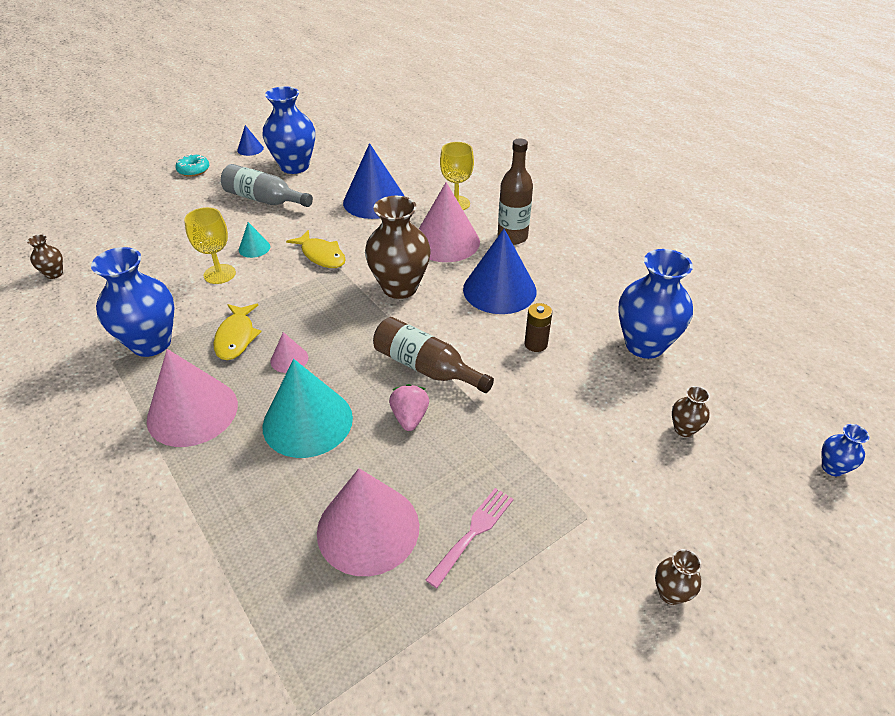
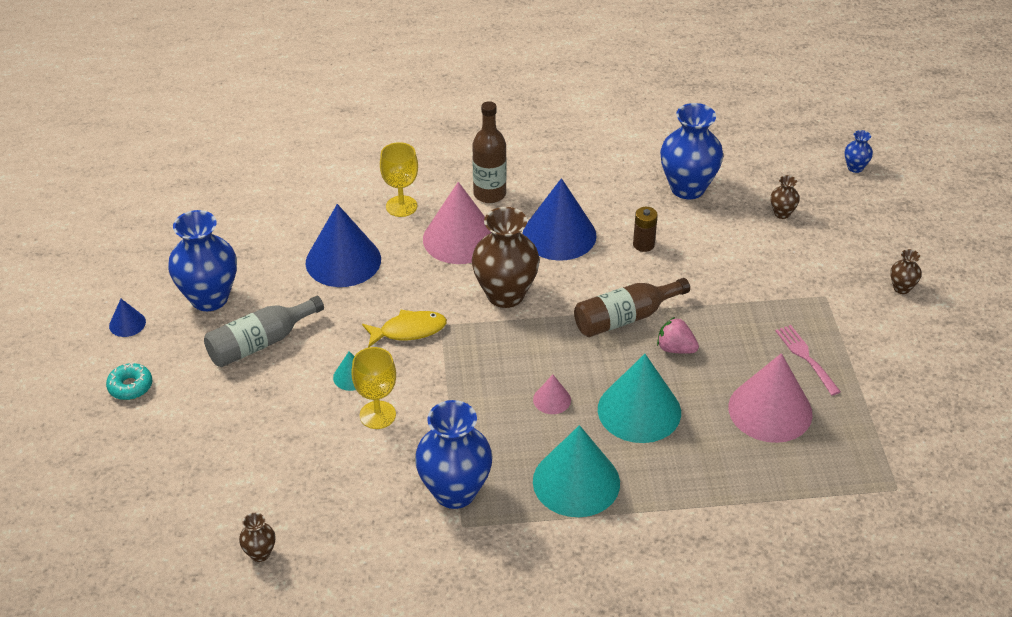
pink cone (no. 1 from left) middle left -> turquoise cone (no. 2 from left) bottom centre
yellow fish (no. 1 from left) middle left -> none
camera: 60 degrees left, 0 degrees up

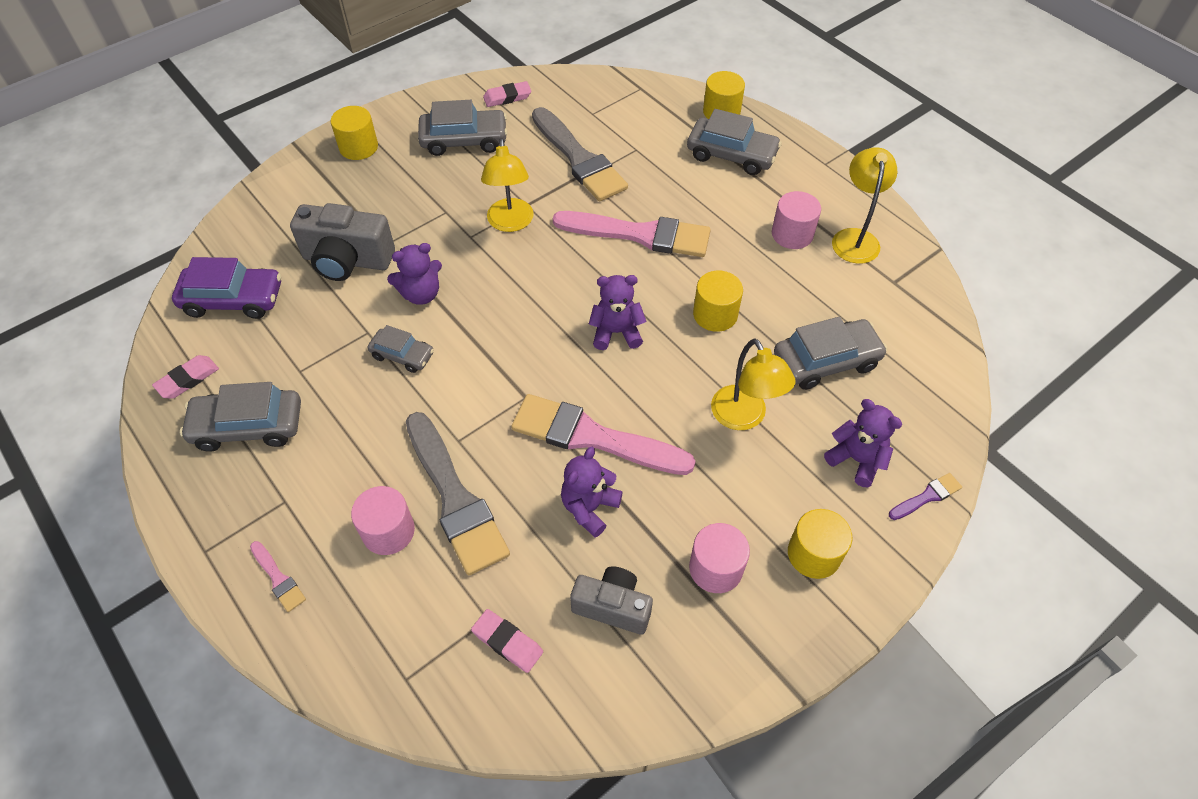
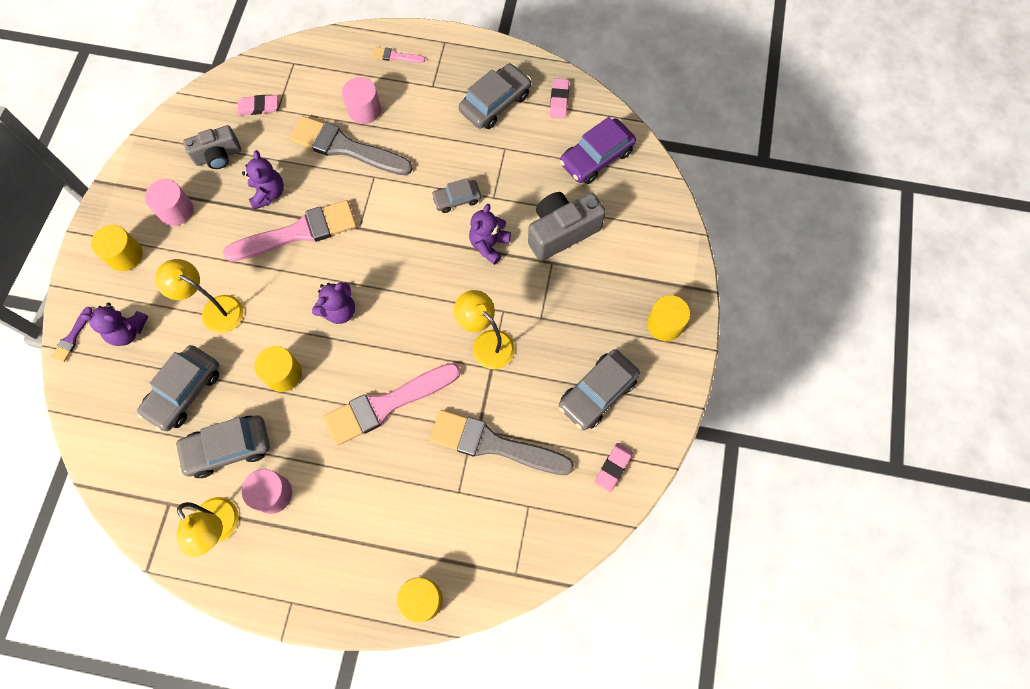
grey car (no. 4 from left in the first image) top centre -> grey car (no. 2 from left) middle left, relocated
camera: 140 degrees right, 15 degrees up

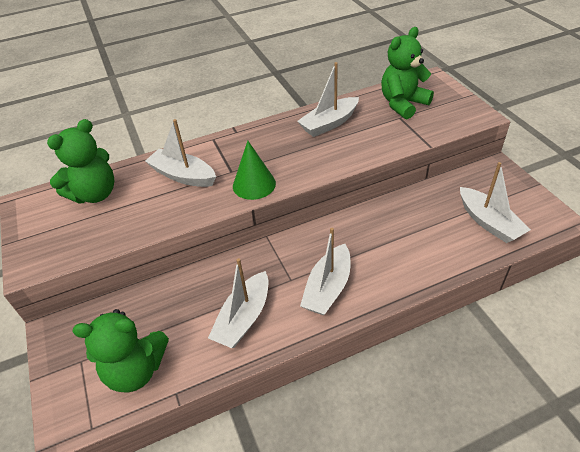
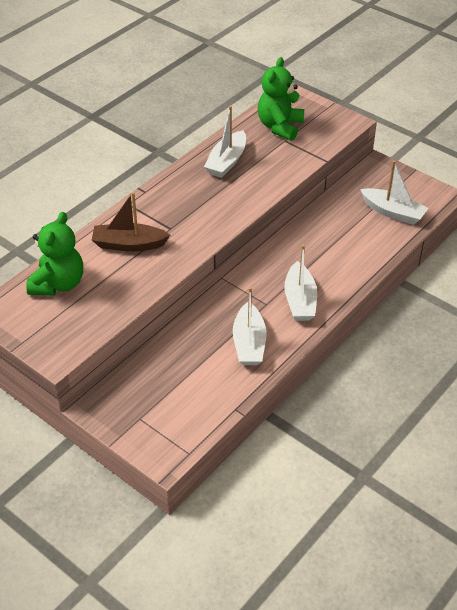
white boat (no. 1 from left) middle left -> brown boat middle left
green teddy bear (no. 2 from left) bottom left -> none
green cone centre -> none
camera: 30 degrees left, 0 degrees up

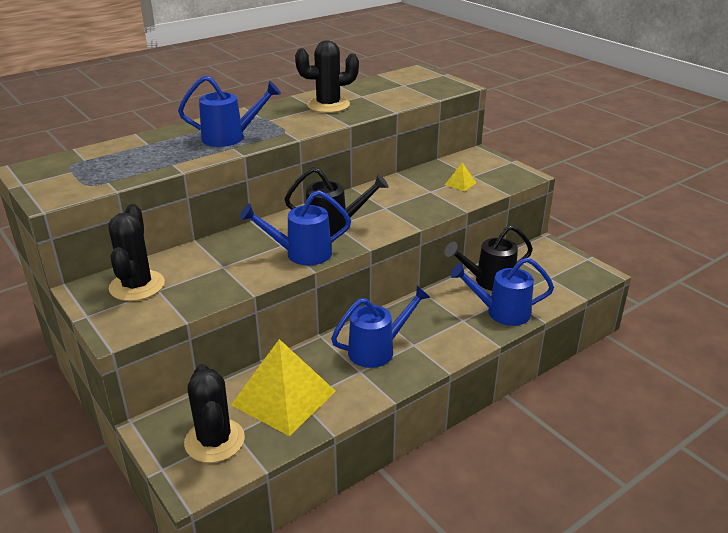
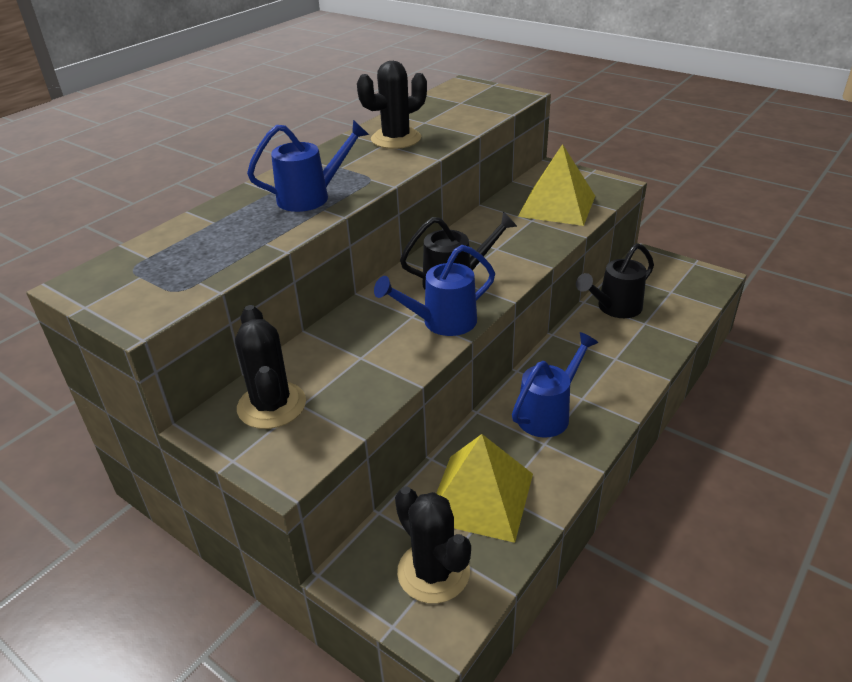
yellow pyramid (no. 2 from left) top centre, x2.46
blue watering can (no. 4 from left) middle right -> none
camera: 15 degrees left, 5 degrees up

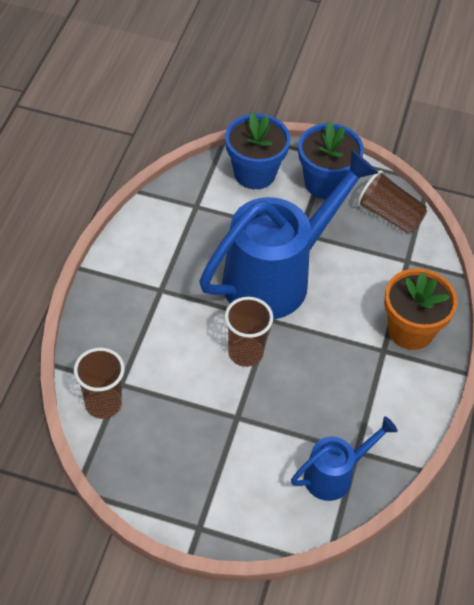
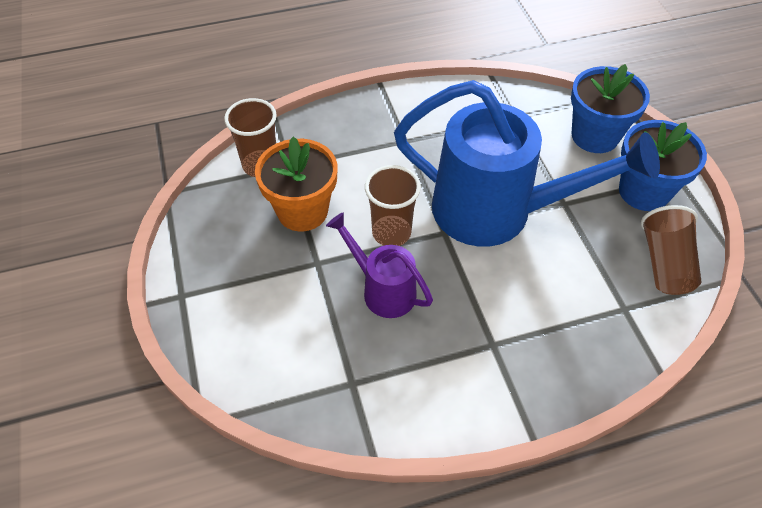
orange flower pot middle right -> orange flower pot centre, relocated
none -> purple watering can centre
blue watering can (no. 2 from left) bottom right -> none
camera: 60 degrees right, 0 degrees up

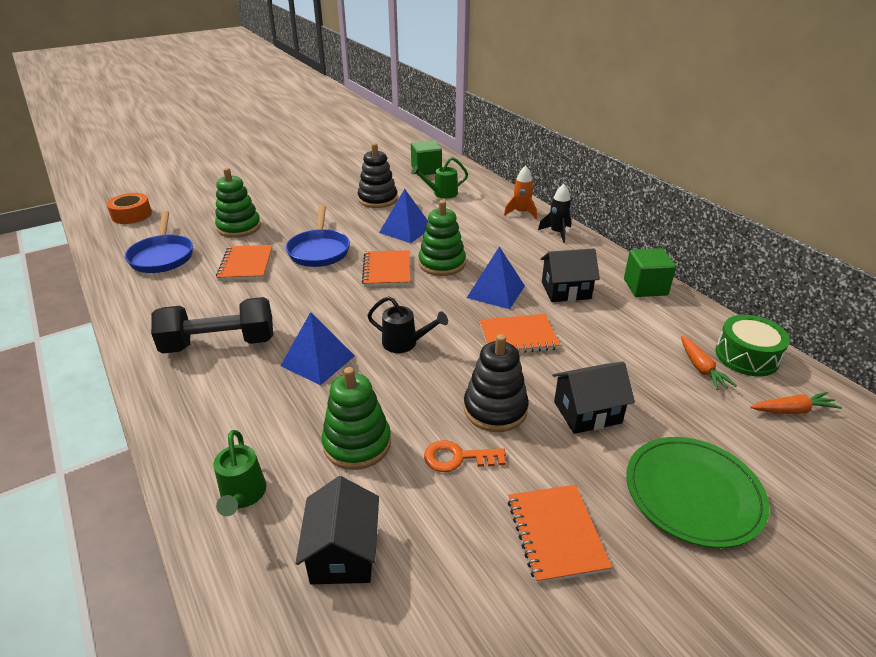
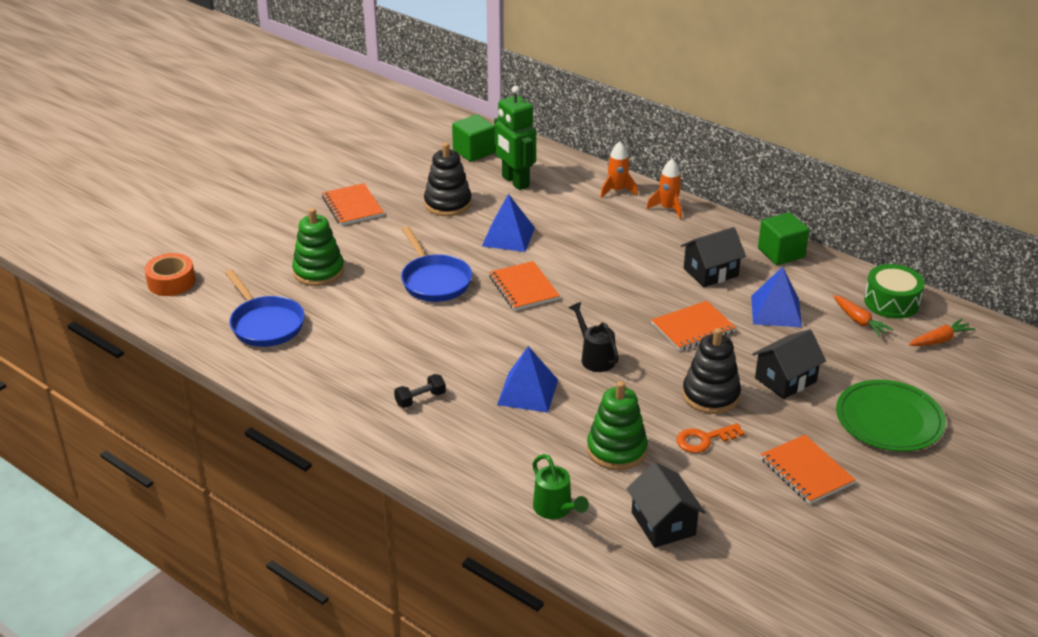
orange notebook (no. 1 from left) middle left -> orange notebook (no. 1 from left) top centre, relocated
black dumbbell middle left -> black dumbbell centre, x0.45
green watering can (no. 2 from left) top centre -> green robot top centre
black watering can centre, 120 degrees counterclockwise
black rocket top centre -> orange rocket (no. 2 from left) top centre
blue pyramid (no. 3 from left) centre -> blue pyramid (no. 3 from left) middle right, relocated
green stacking toy (no. 3 from left) centre -> none
camera: 20 degrees left, 0 degrees up

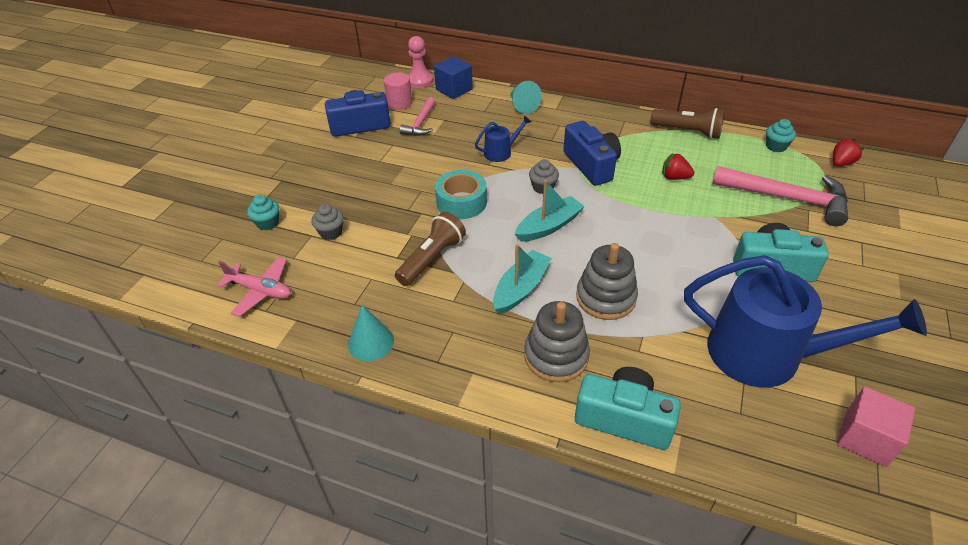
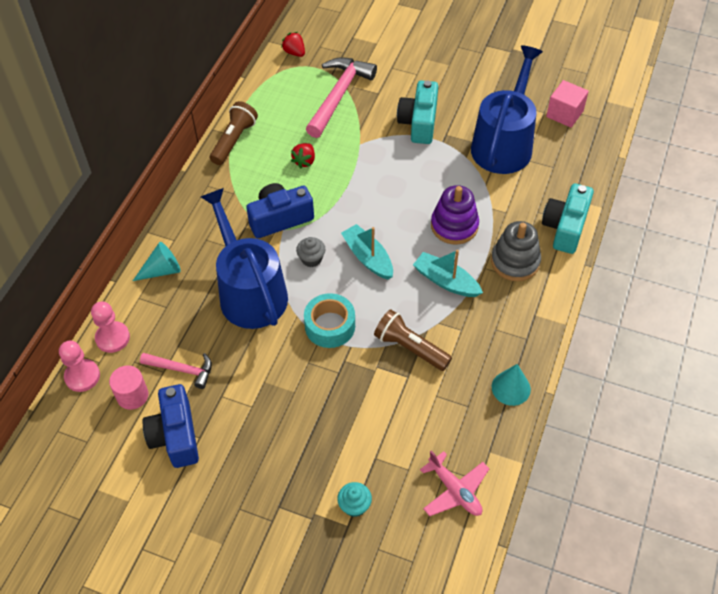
blue cube top centre -> pink pawn (no. 2 from left) middle left
blue watering can (no. 1 from left) top centre -> blue watering can (no. 1 from left) centre, x2.35
pink plane middle left -> pink plane bottom centre, 120 degrees clockwise
grey stacking toy (no. 2 from left) centre -> purple stacking toy centre
grey cupcake (no. 1 from left) centre -> none
turquoise cupcake (no. 2 from left) top right -> none
camera: 90 degrees left, 10 degrees up

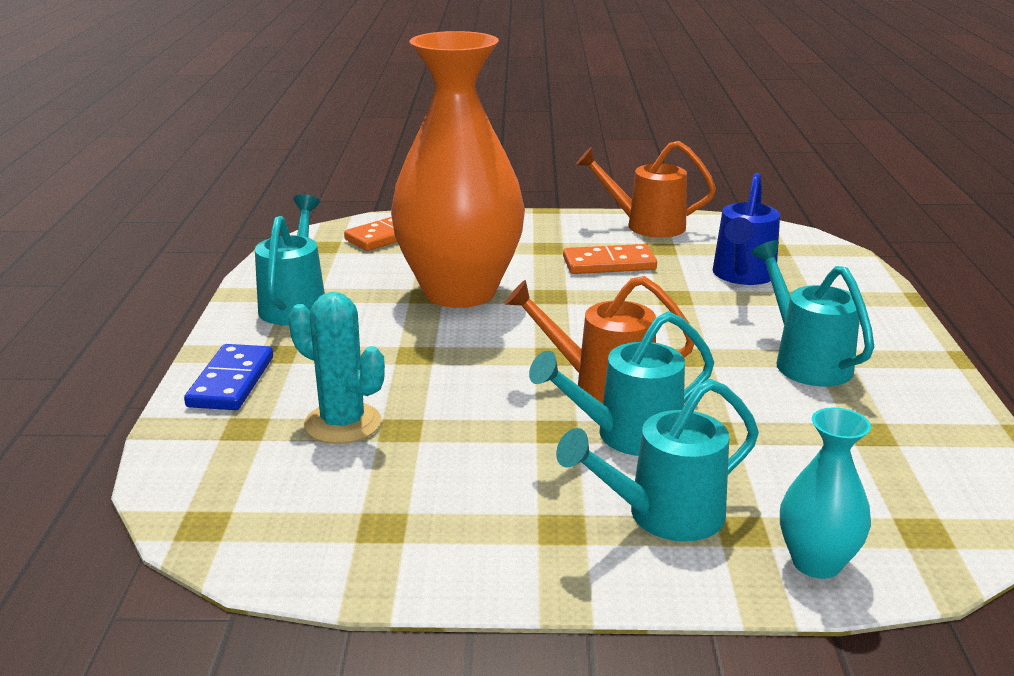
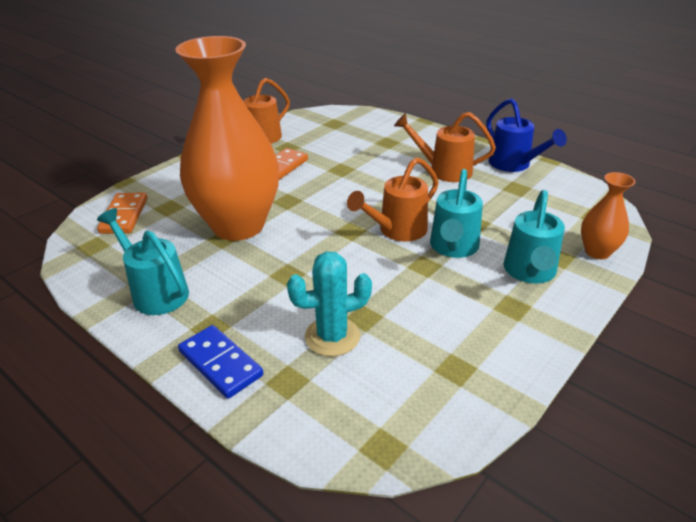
turquoise watering can (no. 4 from left) middle right -> orange watering can (no. 3 from left) top centre
blue watering can middle right -> blue watering can top right, relocated
turquoise vase bottom right -> orange vase (no. 2 from left) middle right
camera: 50 degrees left, 10 degrees up

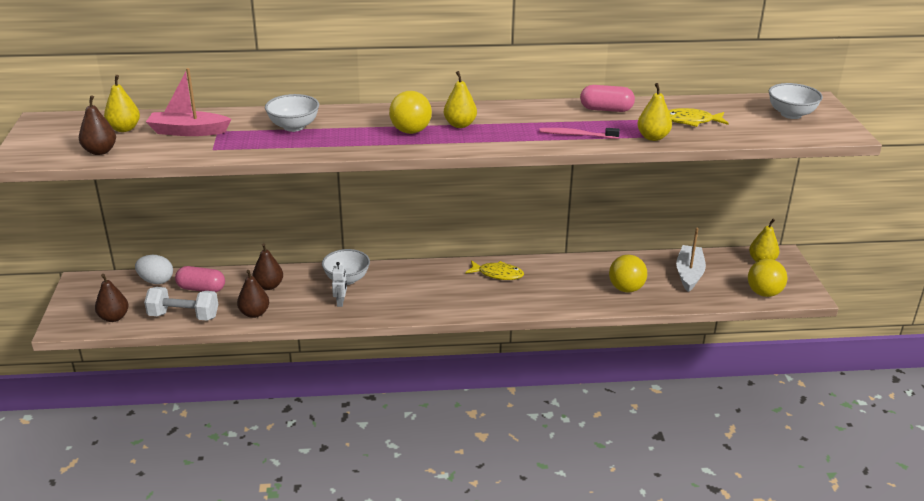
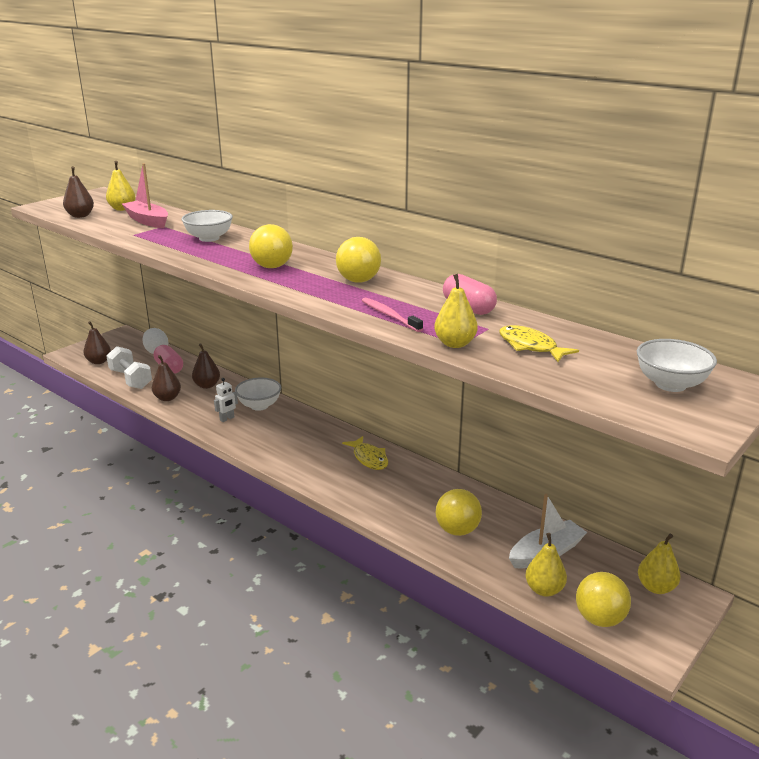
none -> yellow ball (no. 2 from left) centre
yellow pear (no. 2 from left in the first image) top centre -> yellow pear (no. 3 from left) bottom right, relocated
camera: 45 degrees right, 5 degrees down

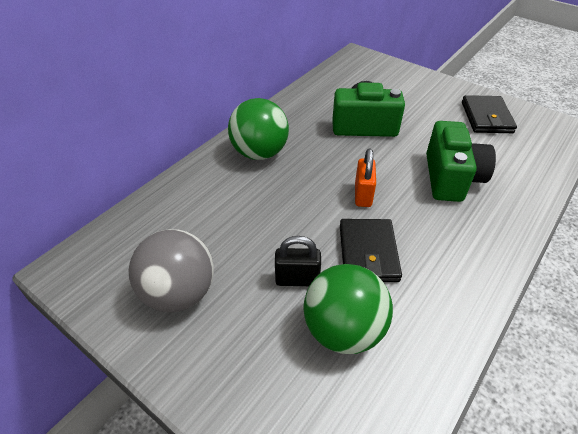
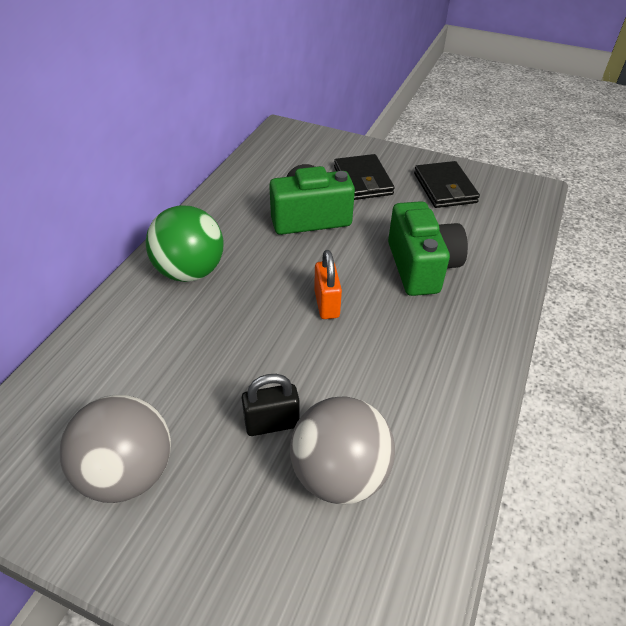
green ball (no. 2 from left) bottom centre -> grey ball (no. 2 from left) bottom centre
black wallet (no. 1 from left) centre -> black wallet (no. 1 from left) top centre, relocated
camera: 15 degrees left, 0 degrees up

